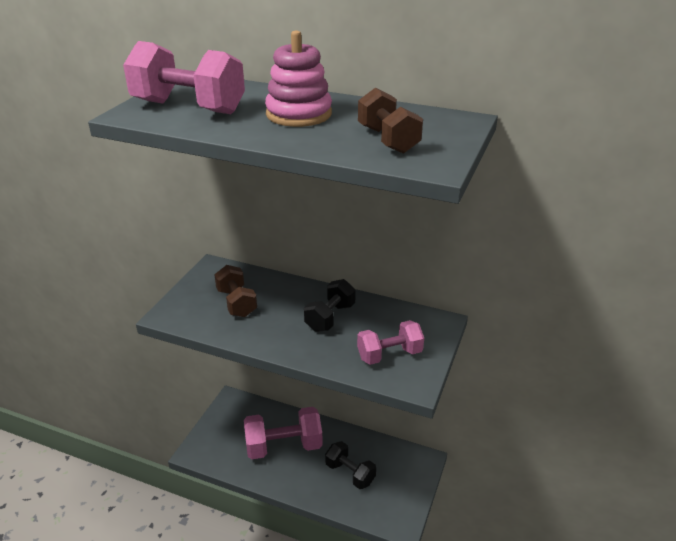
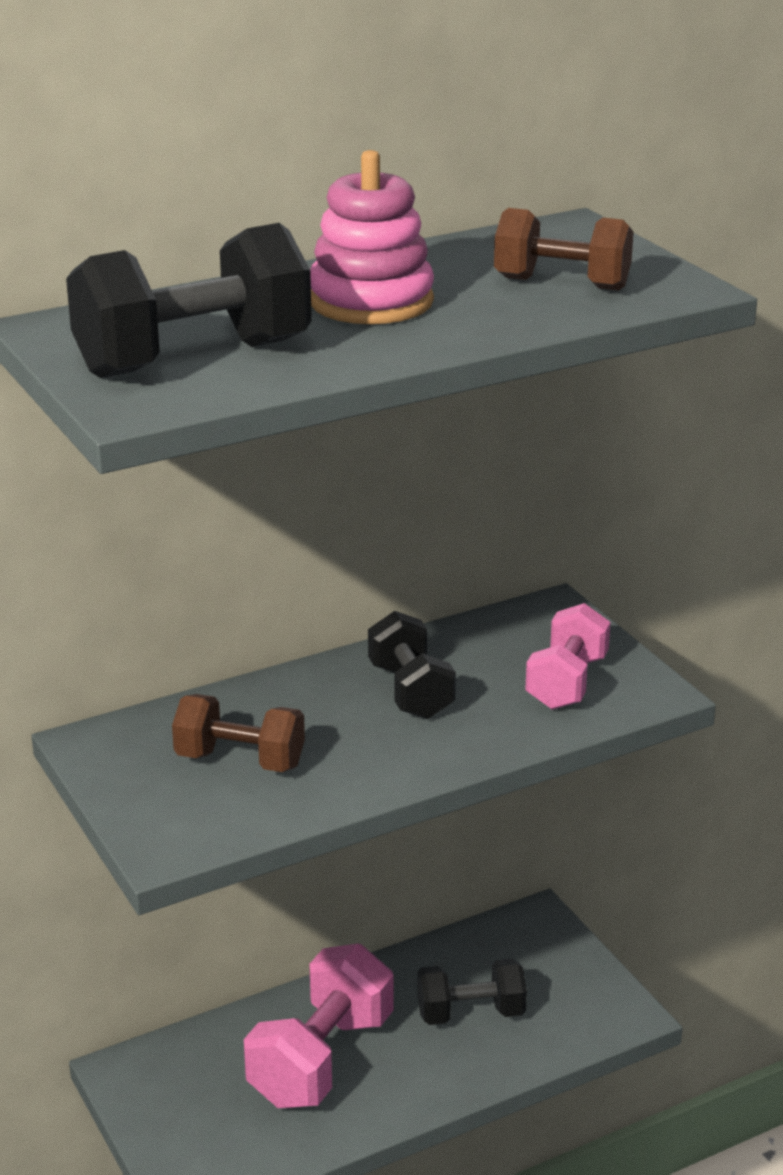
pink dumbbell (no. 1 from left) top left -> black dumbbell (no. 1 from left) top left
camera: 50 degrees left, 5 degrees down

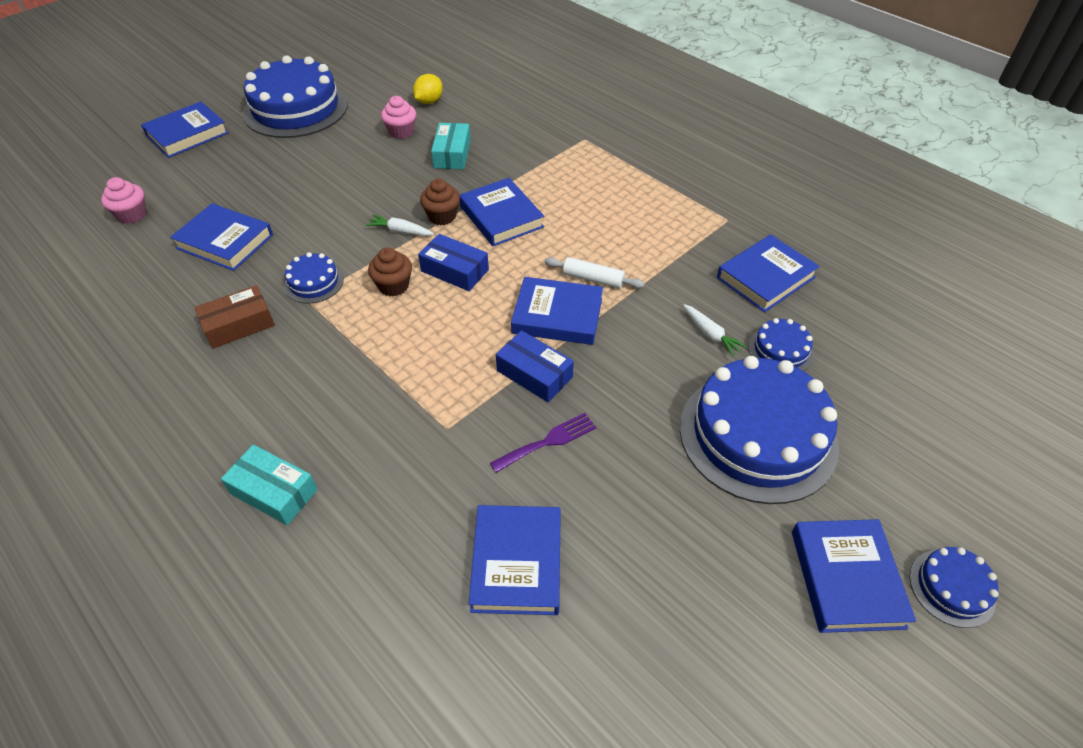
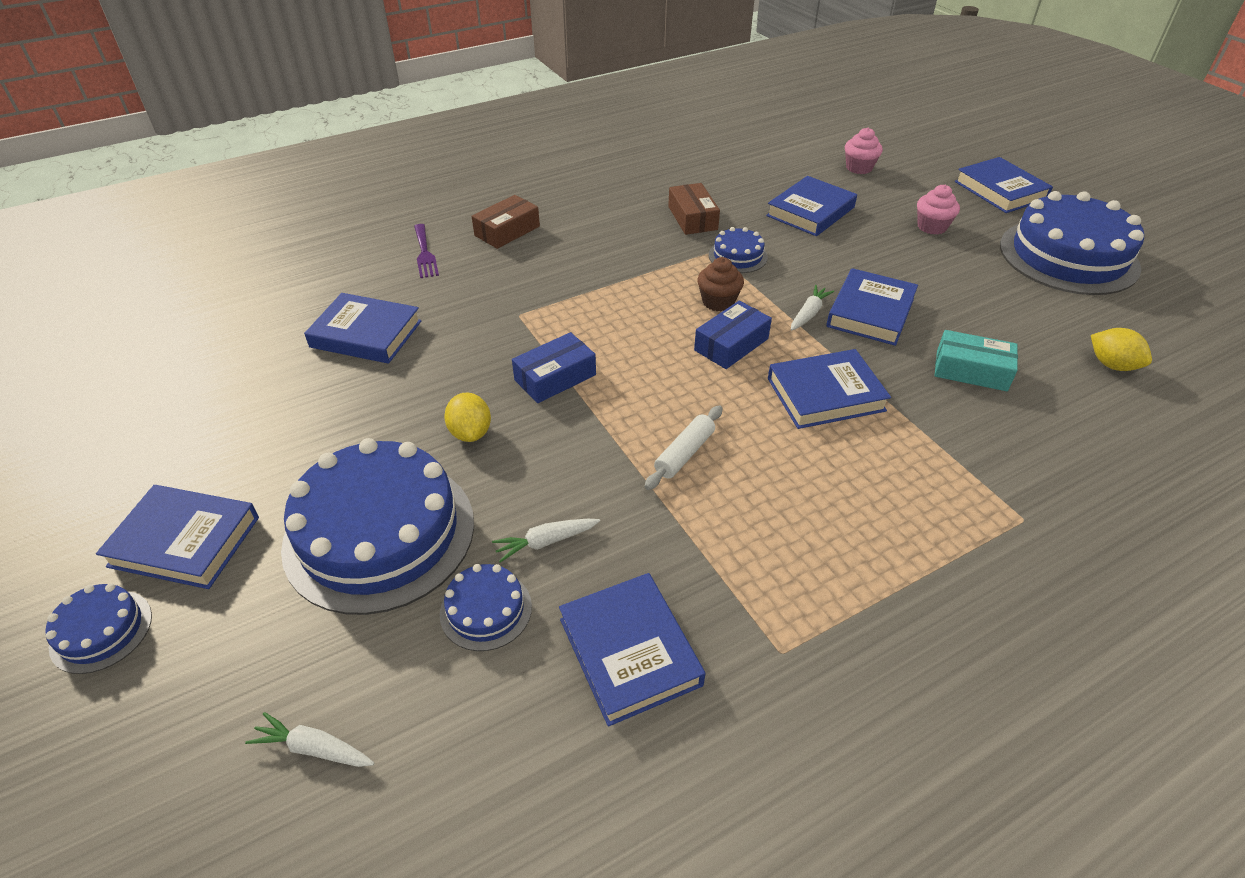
none -> white carrot (no. 1 from left) bottom left
purple fork centre -> purple fork top centre, relocated
none -> yellow lemon (no. 1 from left) centre
turquoise box (no. 1 from left) middle left -> brown box (no. 1 from left) top centre
blue book (no. 5 from left in the first image) centre -> blue book (no. 6 from left) middle right, relocated
pink cupcake (no. 2 from left) top centre -> pink cupcake (no. 2 from left) top right, relocated
brown cupcake (no. 2 from left) top centre -> none
camera: 105 degrees right, 5 degrees down

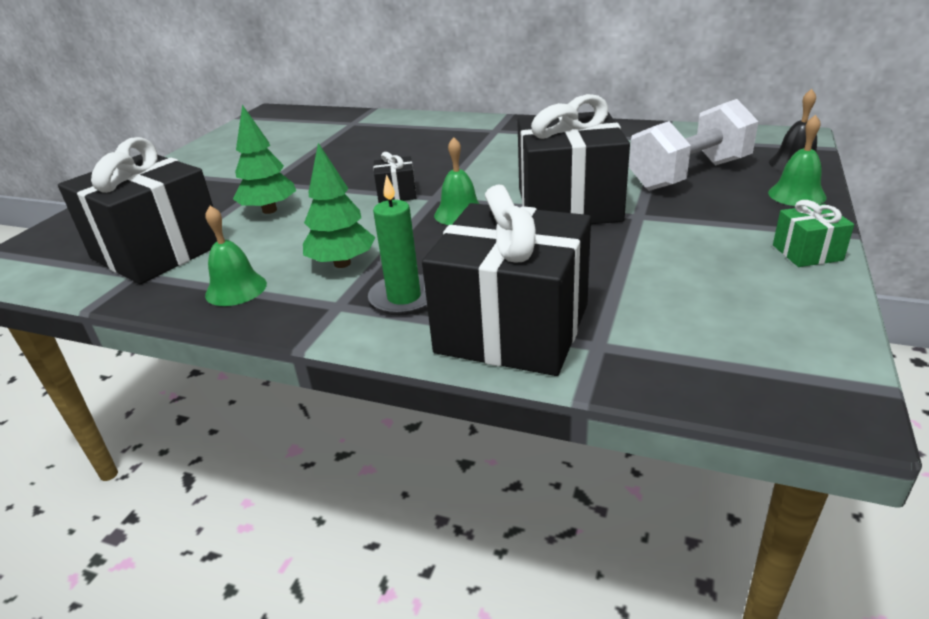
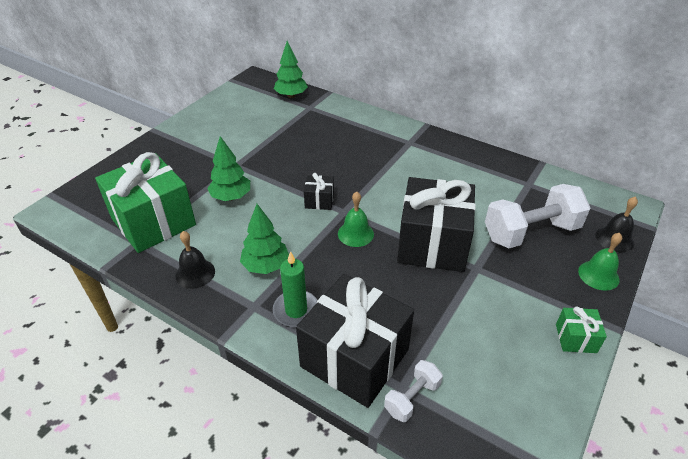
black gift (no. 1 from left) middle left -> green gift (no. 1 from left) middle left
green bell (no. 1 from left) middle left -> black bell (no. 1 from left) middle left
none -> green tree (no. 3 from left) top centre
none -> white dumbbell (no. 1 from left) bottom centre
camera: 10 degrees right, 10 degrees up

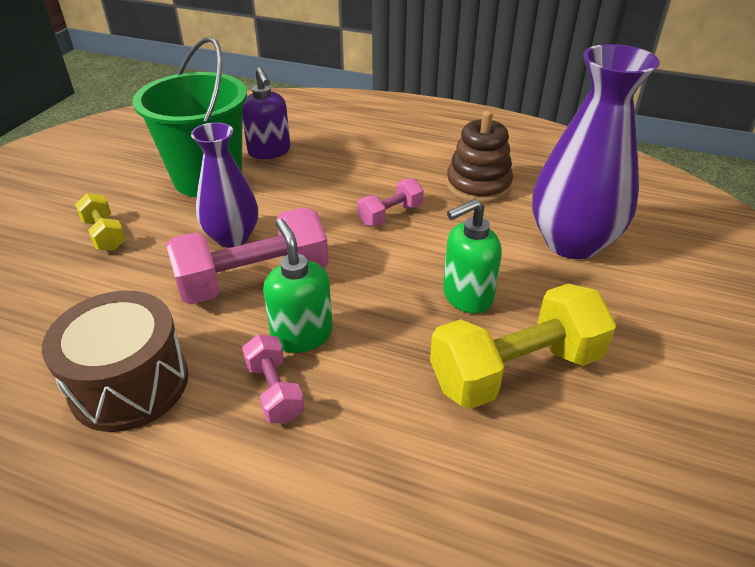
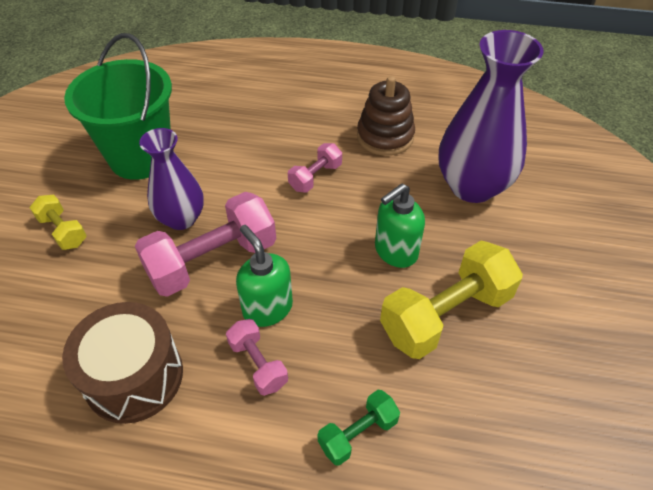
none -> green dumbbell bottom centre
purple soap dispenser top centre -> none
camera: 10 degrees left, 10 degrees up

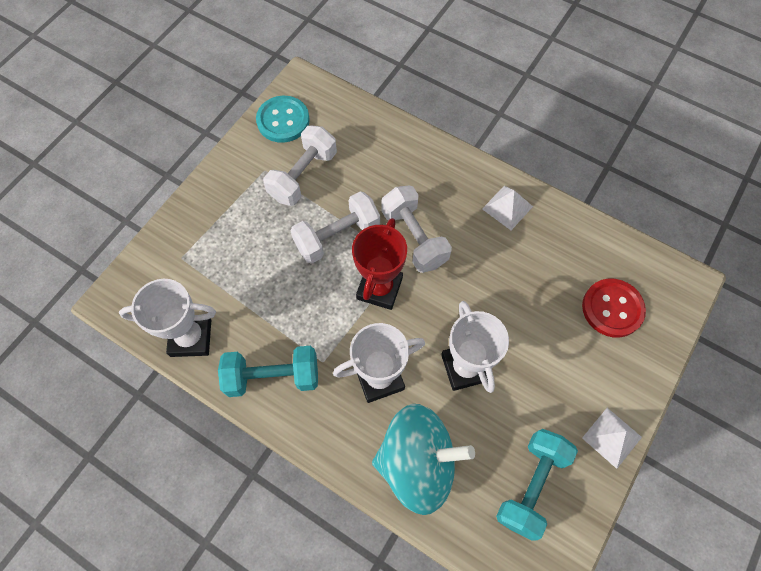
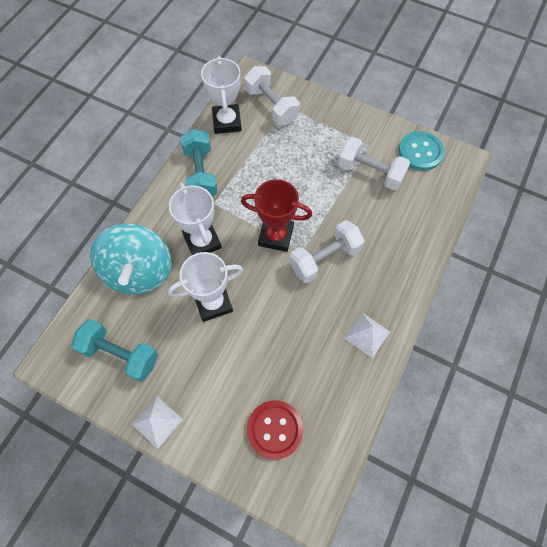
white dumbbell (no. 2 from left in the first image) centre -> white dumbbell (no. 1 from left) top centre, relocated
camera: 85 degrees right, 0 degrees up

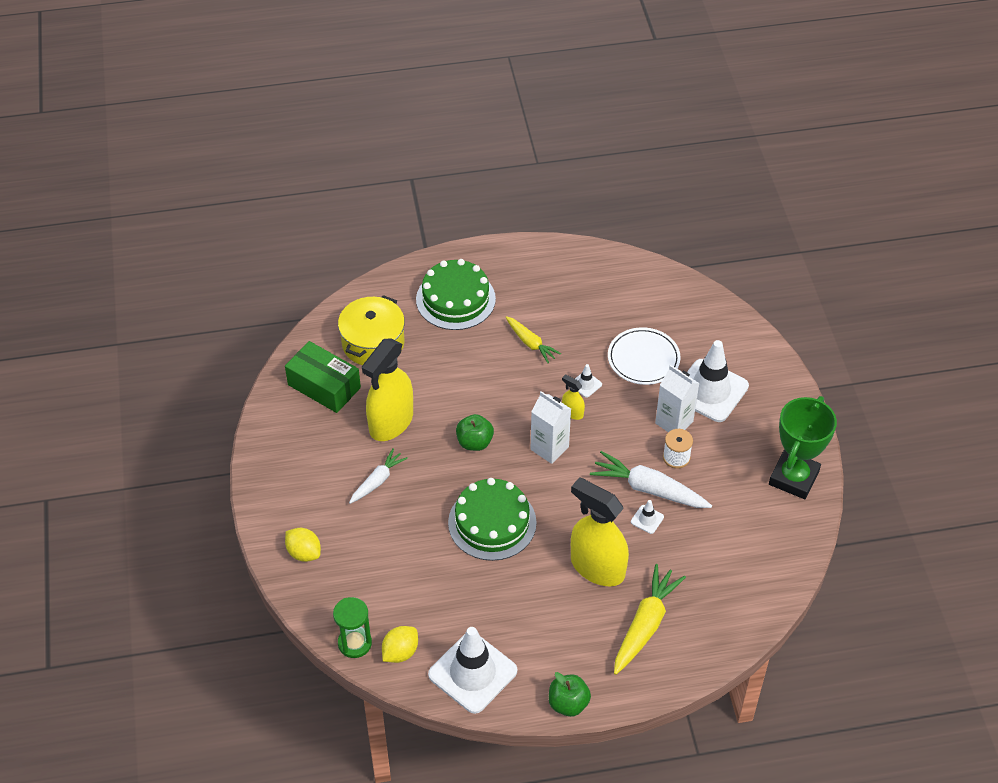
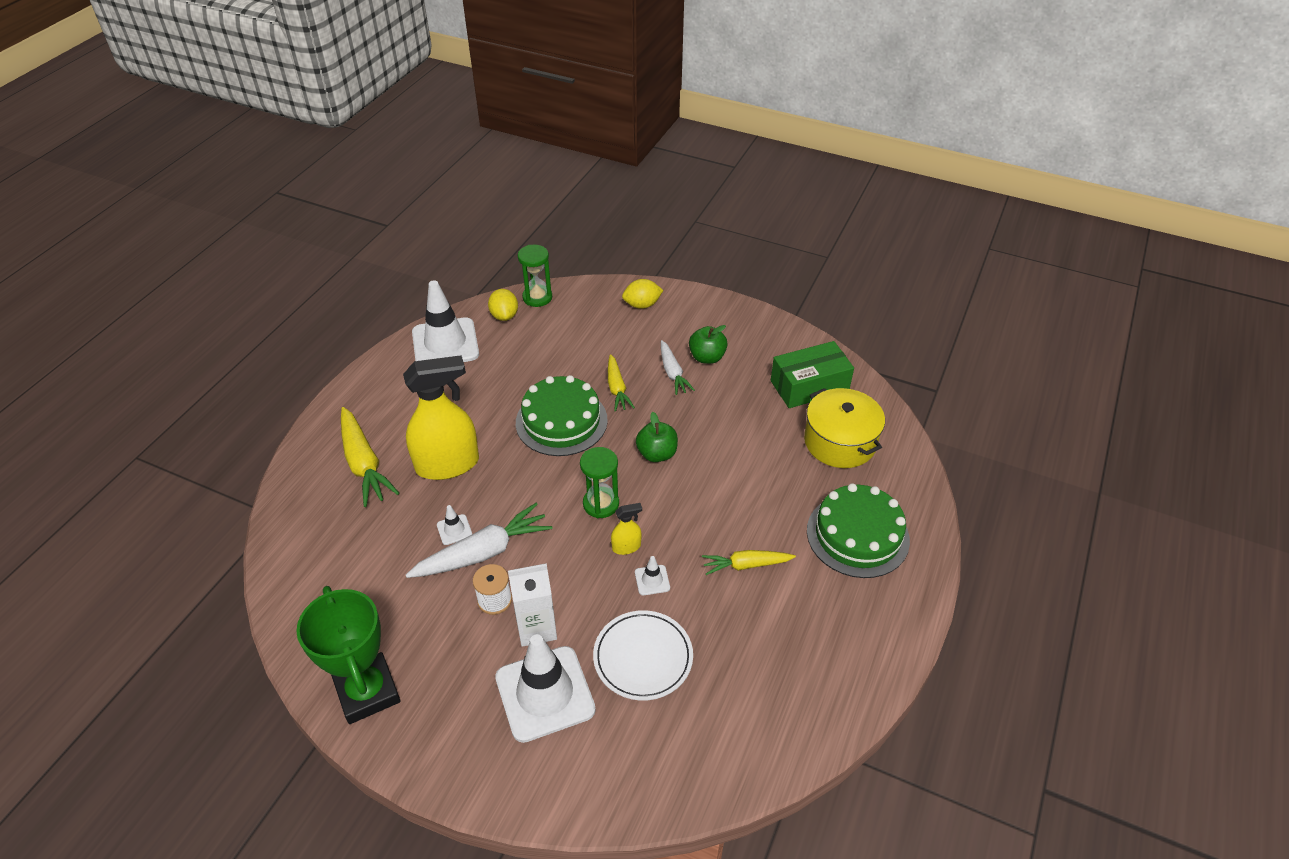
white carton (no. 1 from left) centre -> green hourglass (no. 2 from left) centre
none -> yellow carrot (no. 2 from left) centre
green apple (no. 2 from left) bottom centre -> green apple (no. 2 from left) centre, relocated
yellow spray bottle (no. 1 from left) centre -> none
camera: 125 degrees right, 5 degrees down

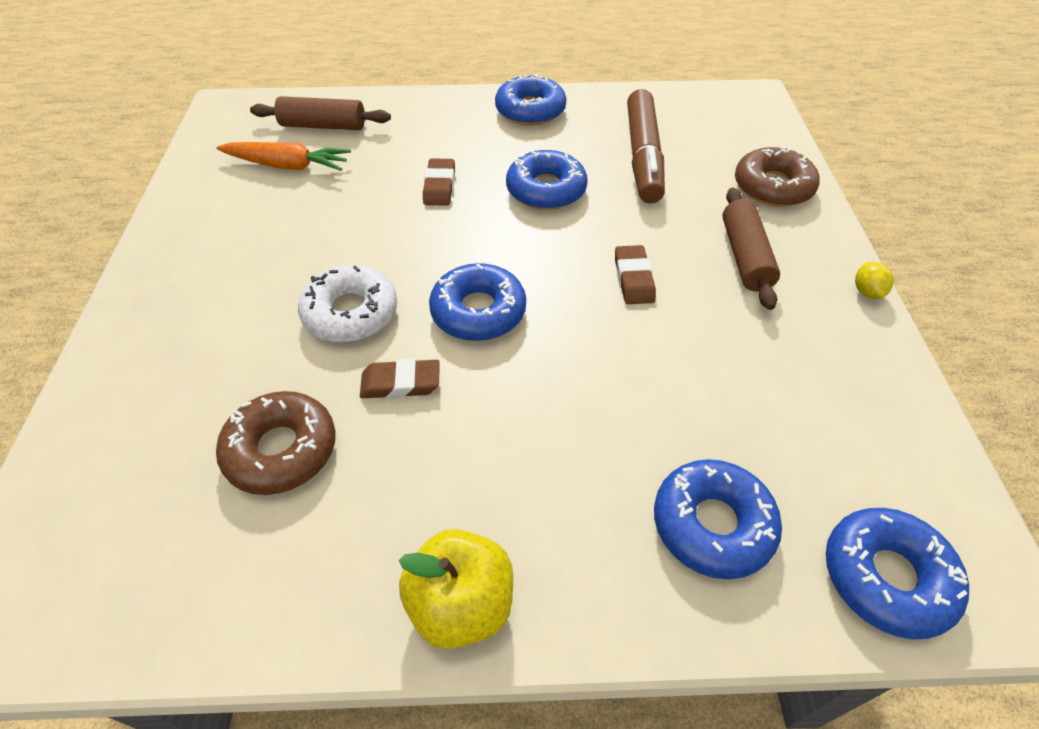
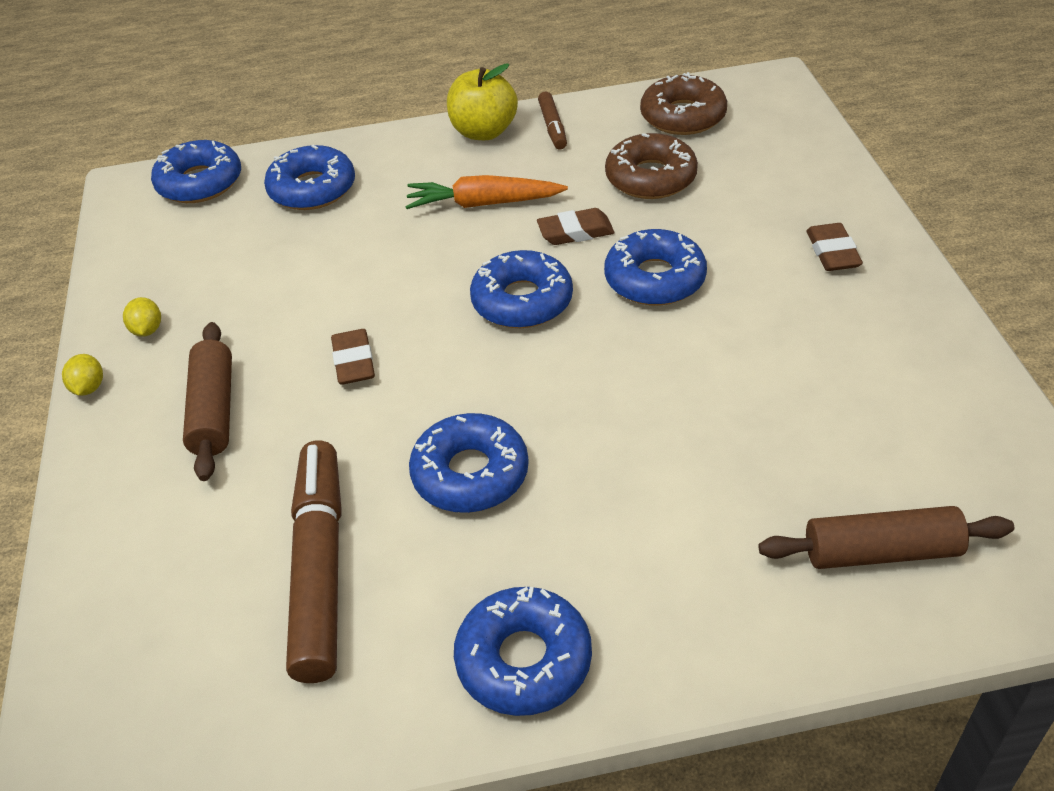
none -> yellow lemon (no. 2 from left) middle left
orange carrot top left -> orange carrot top centre, relocated
none -> brown marker (no. 2 from left) top centre
white donut centre -> blue donut (no. 6 from left) centre
brown donut (no. 2 from left) top right -> brown donut (no. 2 from left) top centre, relocated
brown eraser (no. 2 from left in the first image) top centre -> brown eraser (no. 3 from left) top right, relocated
camera: 175 degrees right, 5 degrees down

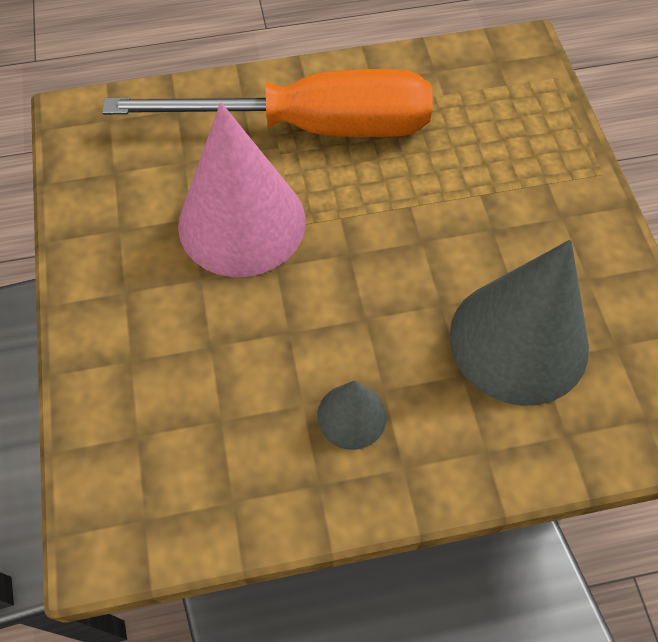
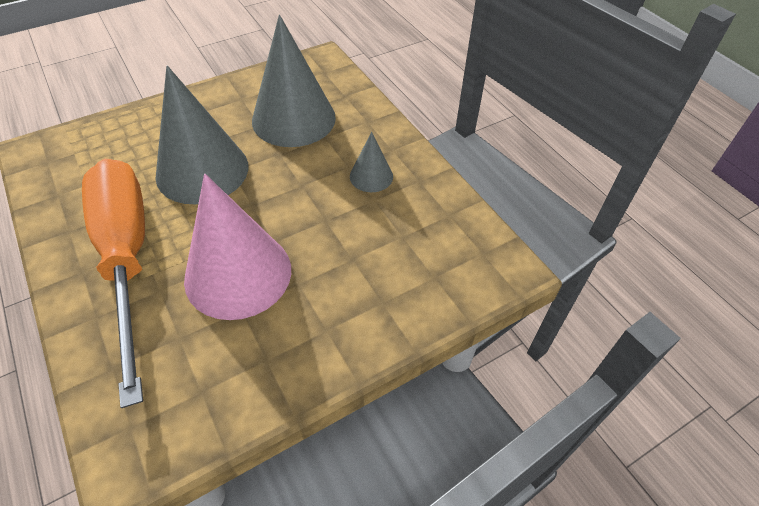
none -> grey cone (no. 1 from left) top left
camera: 110 degrees left, 10 degrees down

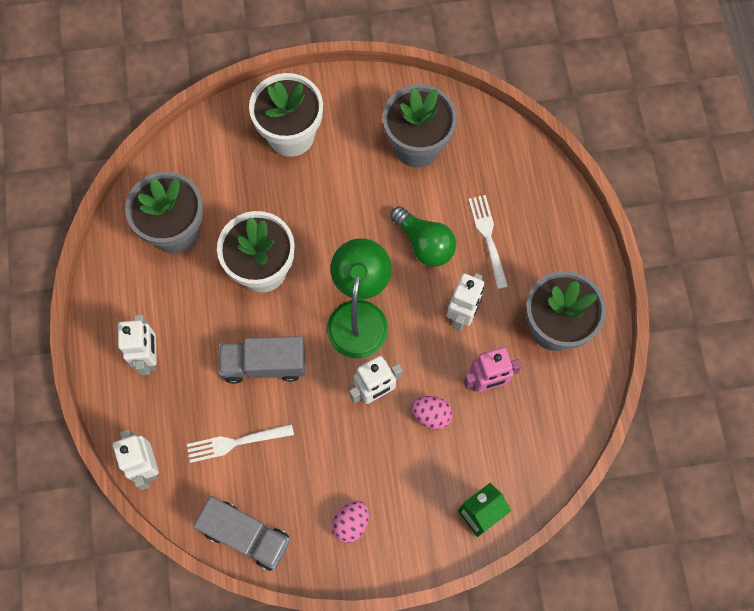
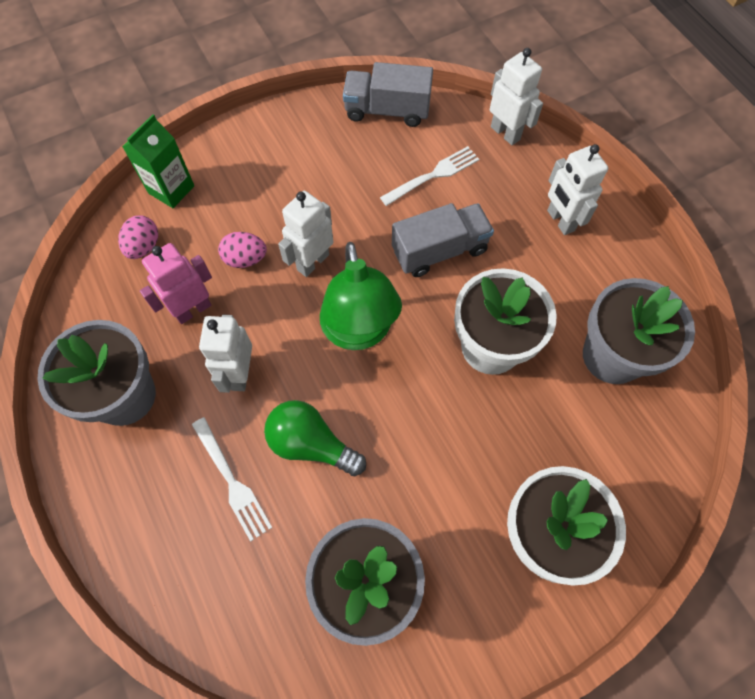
pink egg (no. 1 from left) bottom centre -> pink egg (no. 1 from left) middle left, relocated
camera: 160 degrees right, 5 degrees down

